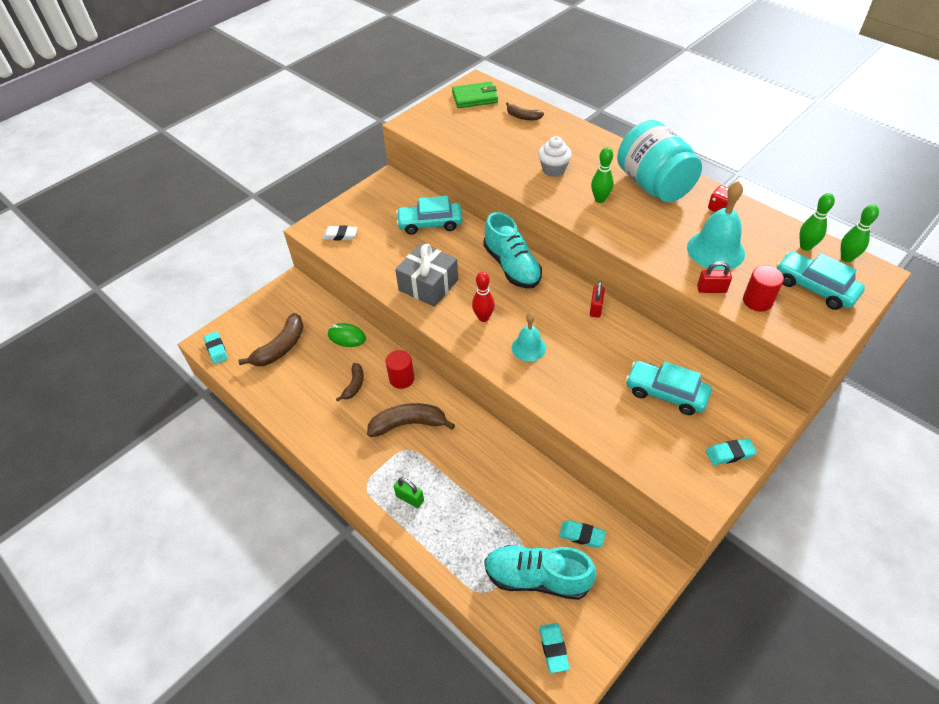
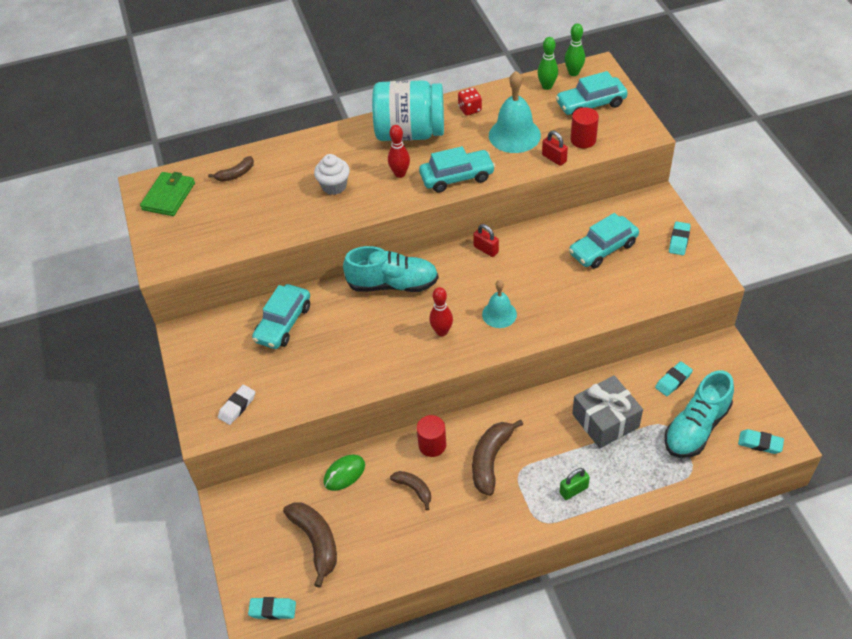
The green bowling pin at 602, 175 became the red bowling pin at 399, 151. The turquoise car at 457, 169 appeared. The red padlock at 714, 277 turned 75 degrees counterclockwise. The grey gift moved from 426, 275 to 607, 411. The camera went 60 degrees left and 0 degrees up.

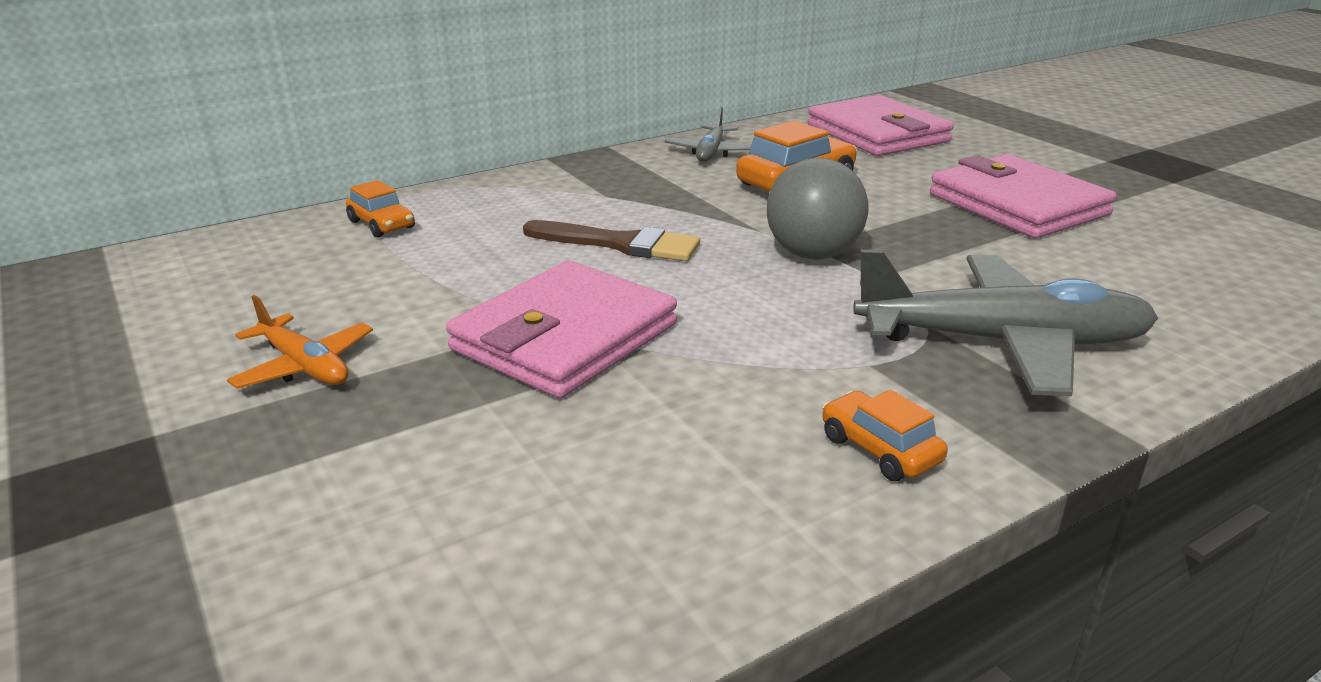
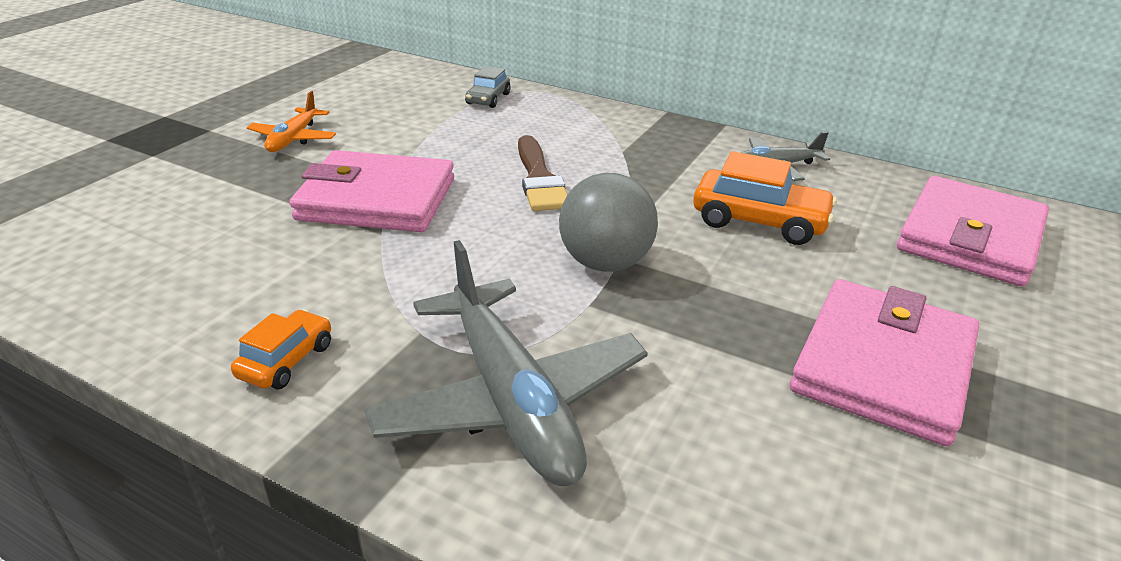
The orange car at 380, 208 became the grey car at 488, 87. The camera went 60 degrees right and 5 degrees up.

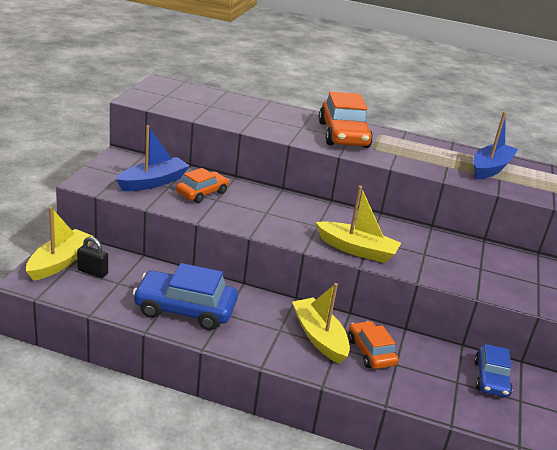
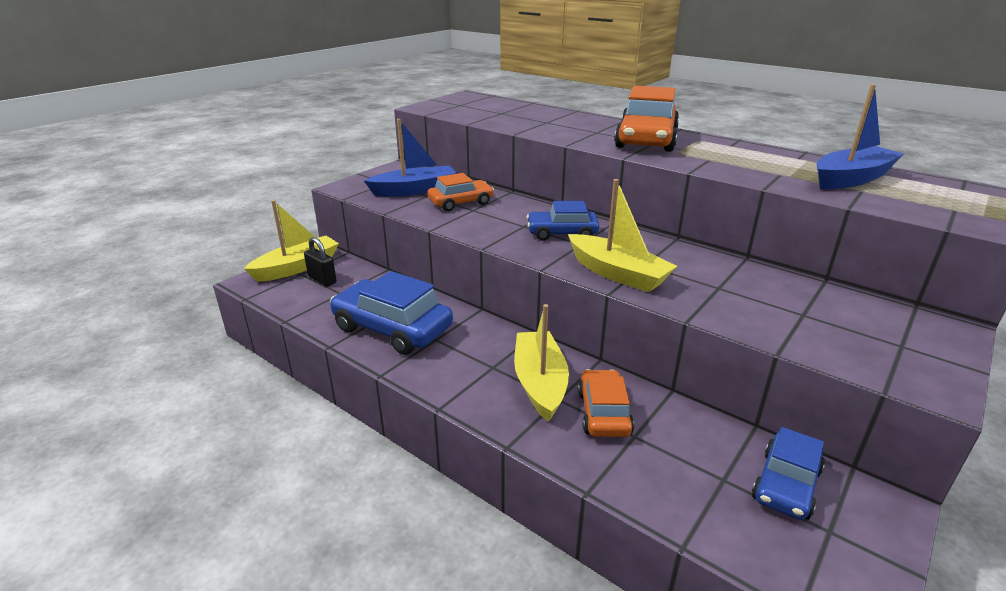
The blue car at 563, 221 appeared. The camera went 25 degrees right and 0 degrees up.

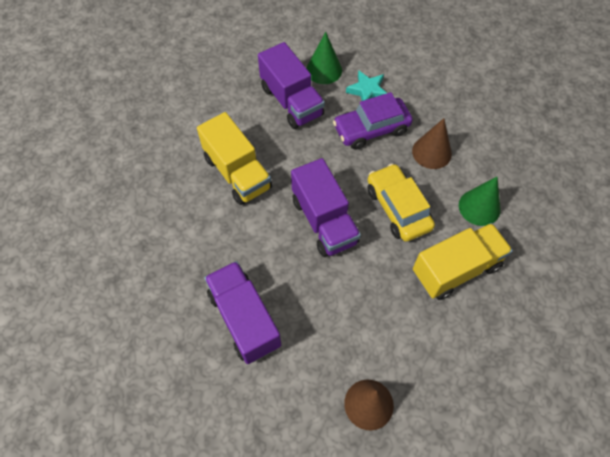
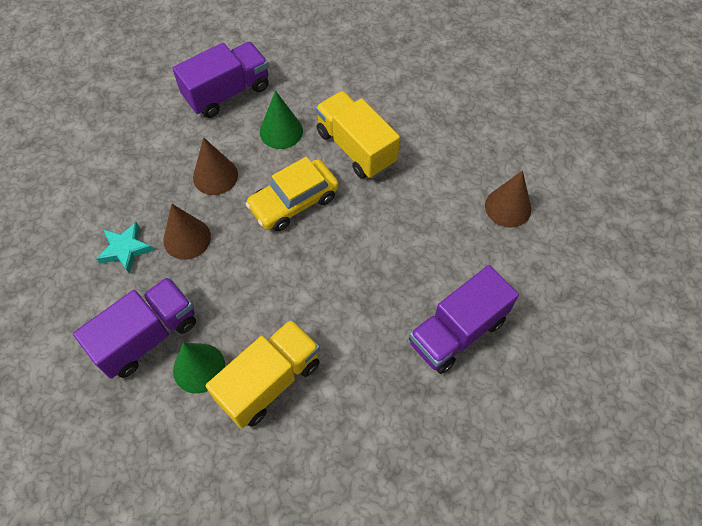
The purple car at 373, 121 was replaced by the brown cone at 187, 232. The purple truck moved from 326, 207 to 221, 80. The green cone moved from 324, 58 to 199, 368. The camera went 100 degrees left and 0 degrees up.

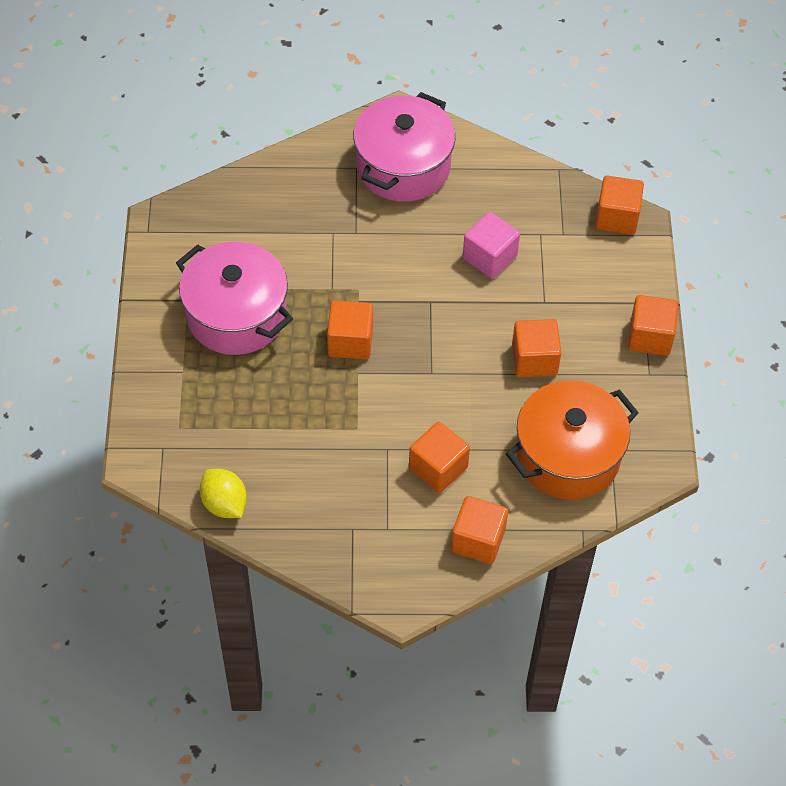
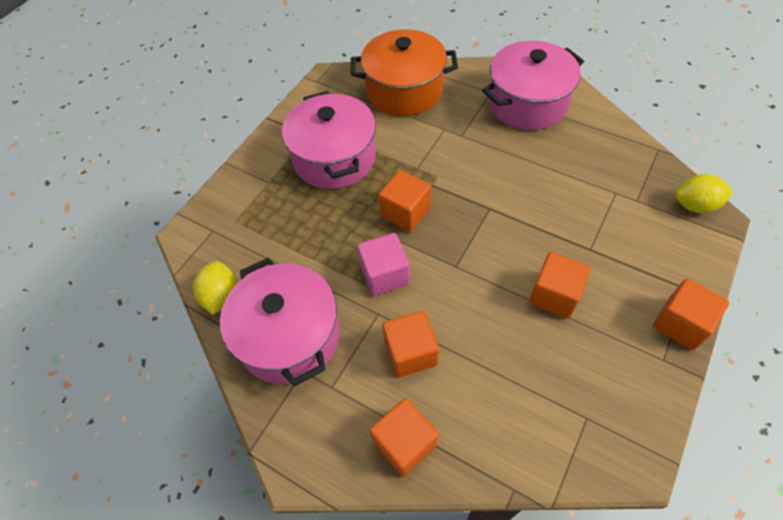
The pink pot at 280, 322 appeared. The orange pot moved from 572, 440 to 404, 72. The pink cube moved from 491, 245 to 383, 264. The orange cube at 619, 205 was replaced by the yellow lemon at 704, 193. The camera went 35 degrees right and 0 degrees up.

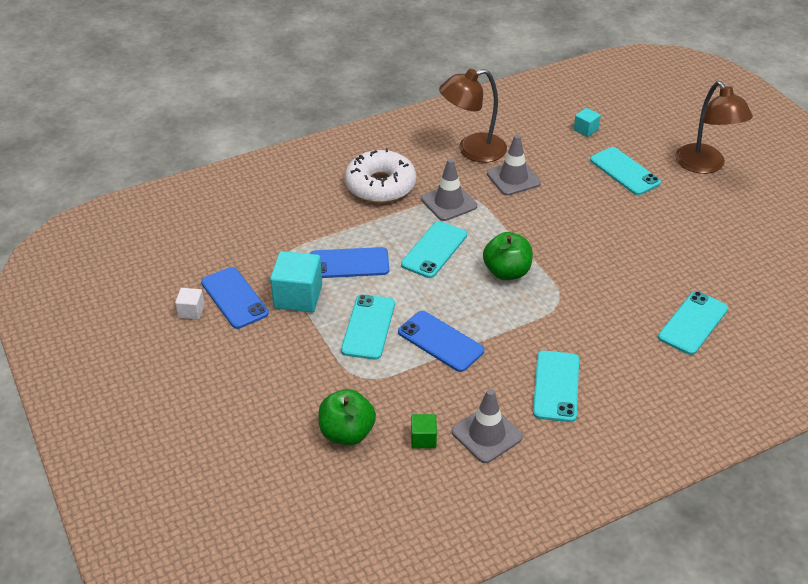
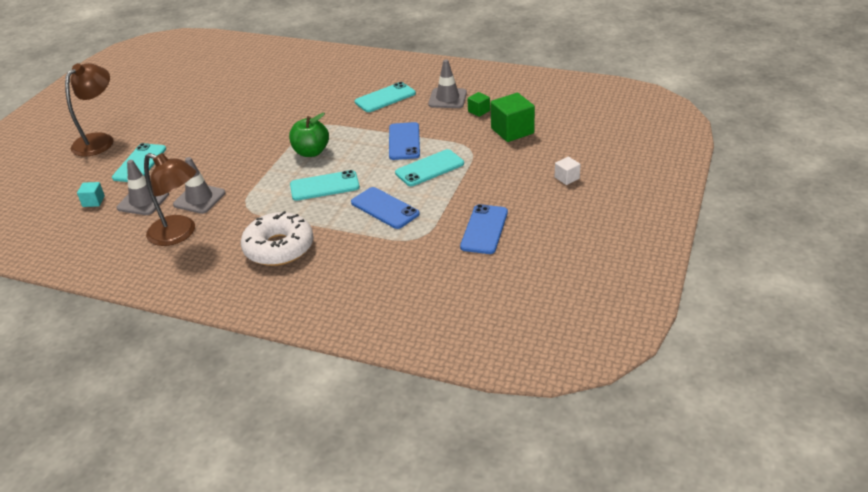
The grey traffic cone moved from 449, 190 to 143, 187. The green apple at 347, 417 was replaced by the green cube at 513, 117. The white cube moved from 190, 304 to 568, 171. The turquoise cube at 296, 281 disappeared. The turquoise phone at 693, 323 disappeared. The camera went 130 degrees left and 5 degrees down.

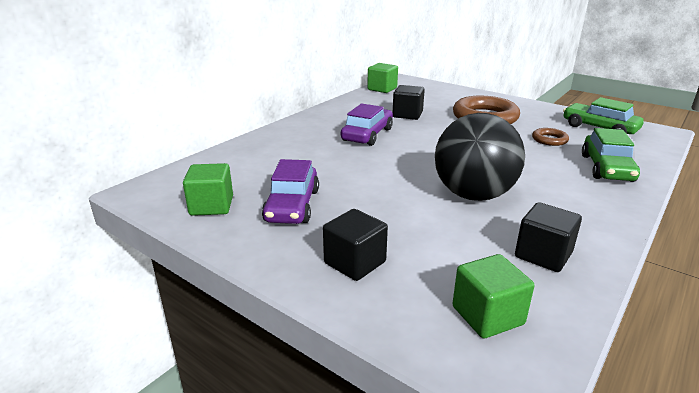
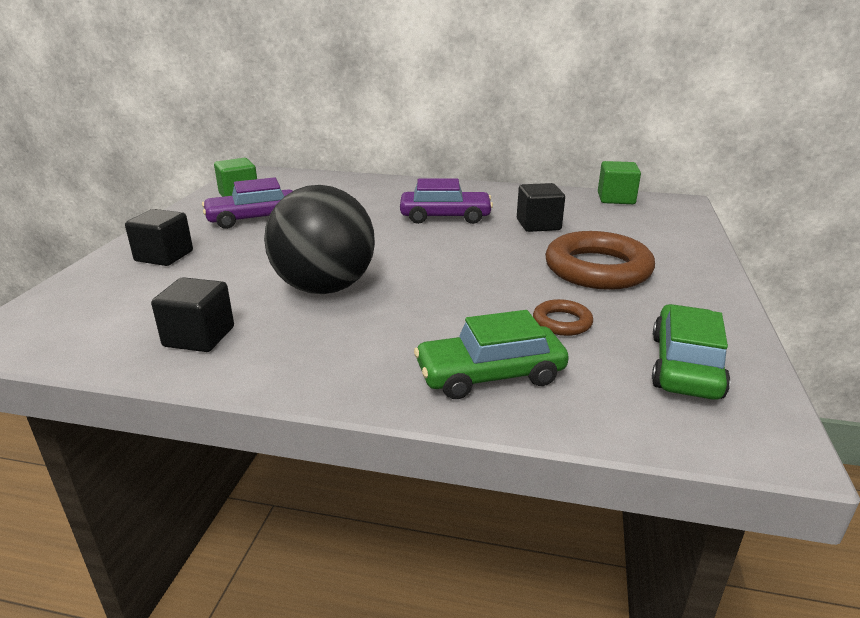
The green cube at 493, 296 disappeared. The camera went 65 degrees right and 0 degrees up.

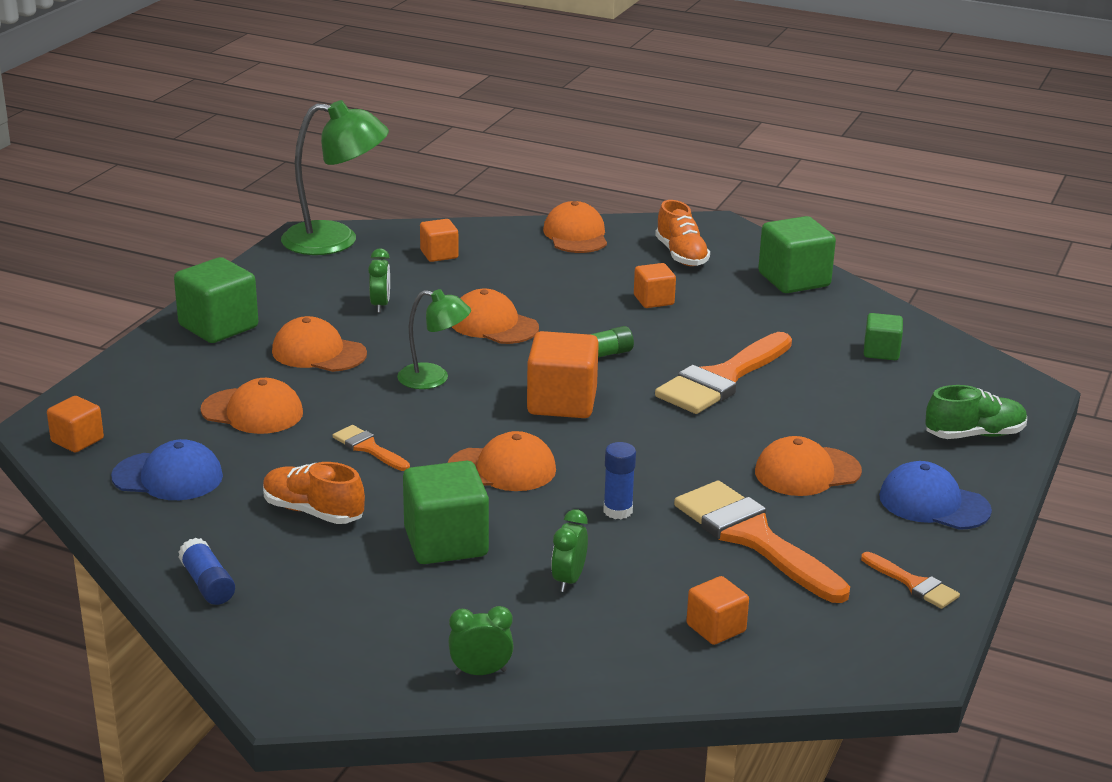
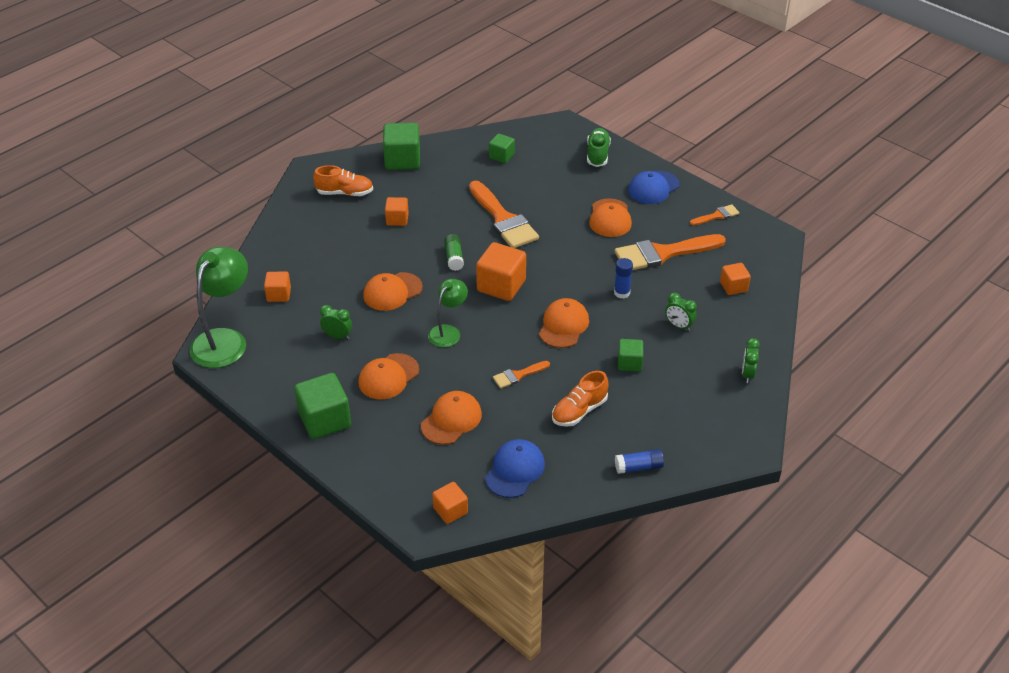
The green cube at 446, 512 changed to 0.58 times the size. The orange cap at 575, 227 disappeared. The camera went 70 degrees left and 15 degrees up.

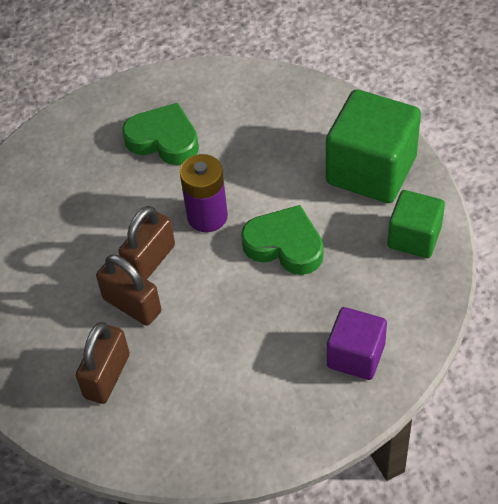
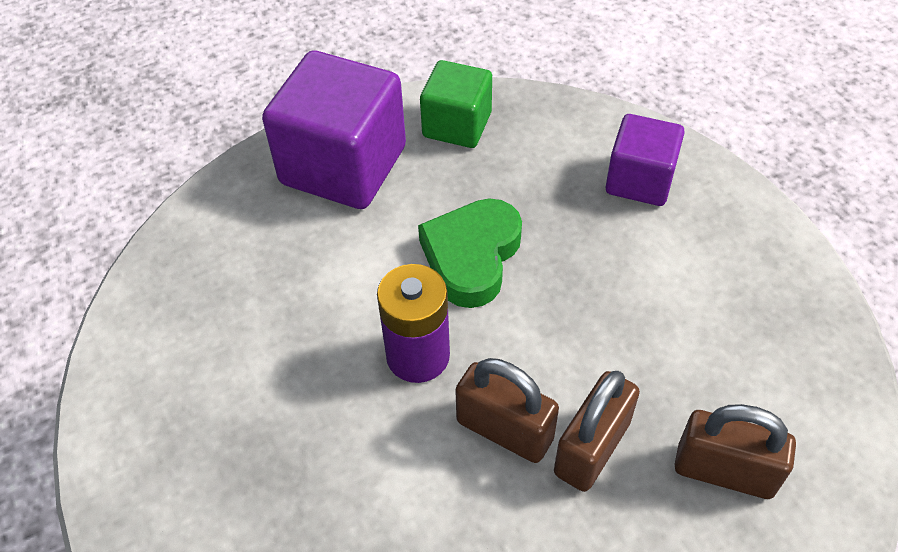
The green cube at 373, 146 became the purple cube at 334, 130. The green heart at 160, 134 disappeared. The camera went 95 degrees left and 0 degrees up.

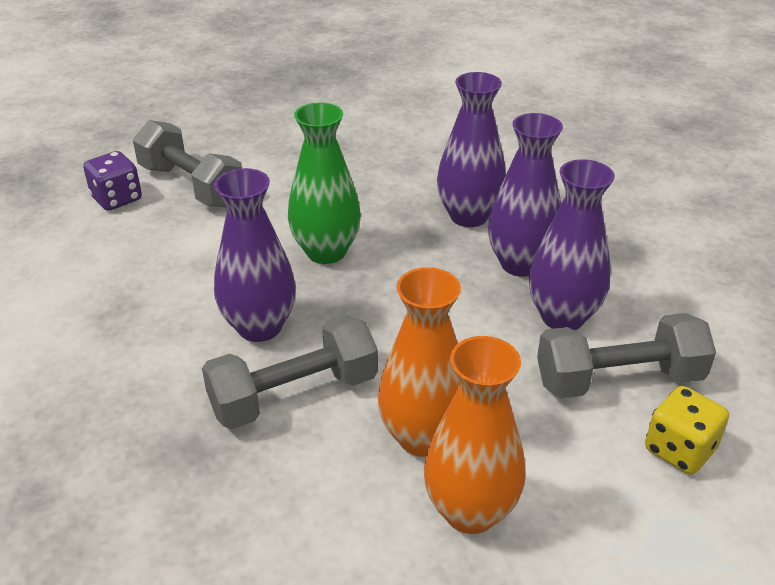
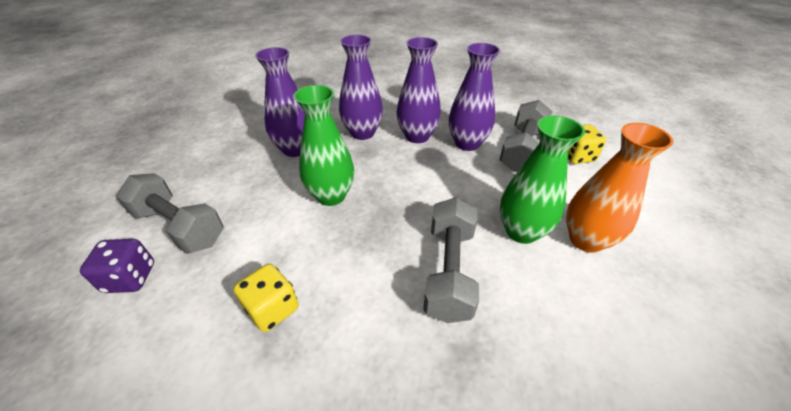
The grey dumbbell at 187, 163 turned 45 degrees clockwise. The yellow dice at 266, 298 appeared. The purple vase moved from 255, 255 to 280, 102. The orange vase at 419, 362 became the green vase at 542, 179. The camera went 55 degrees left and 5 degrees up.

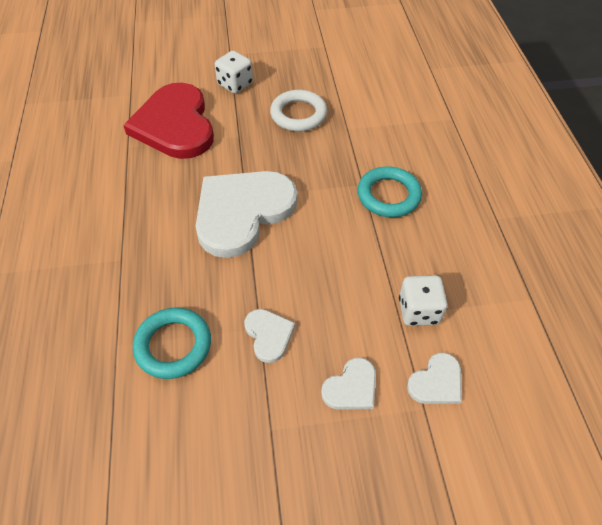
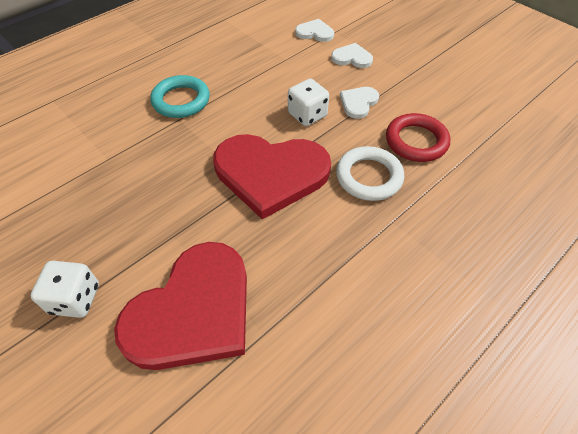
The white heart at 246, 214 became the red heart at 272, 176. The white dice moved from 423, 300 to 308, 102. The white ring moved from 298, 111 to 370, 173. The turquoise ring at 172, 343 became the red ring at 418, 137. The camera went 125 degrees left and 0 degrees up.

